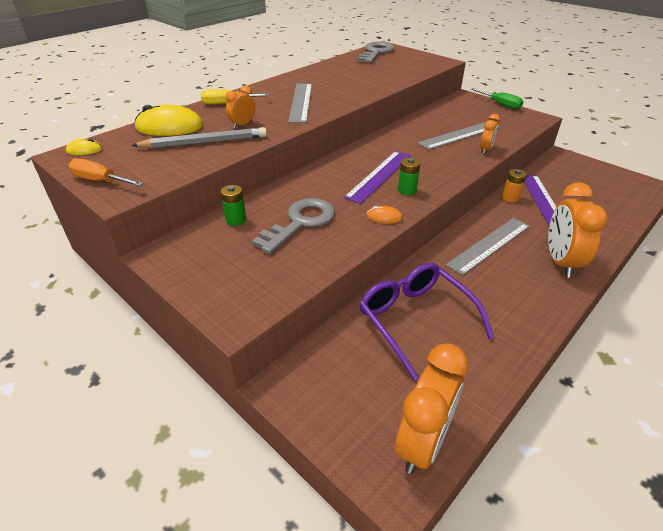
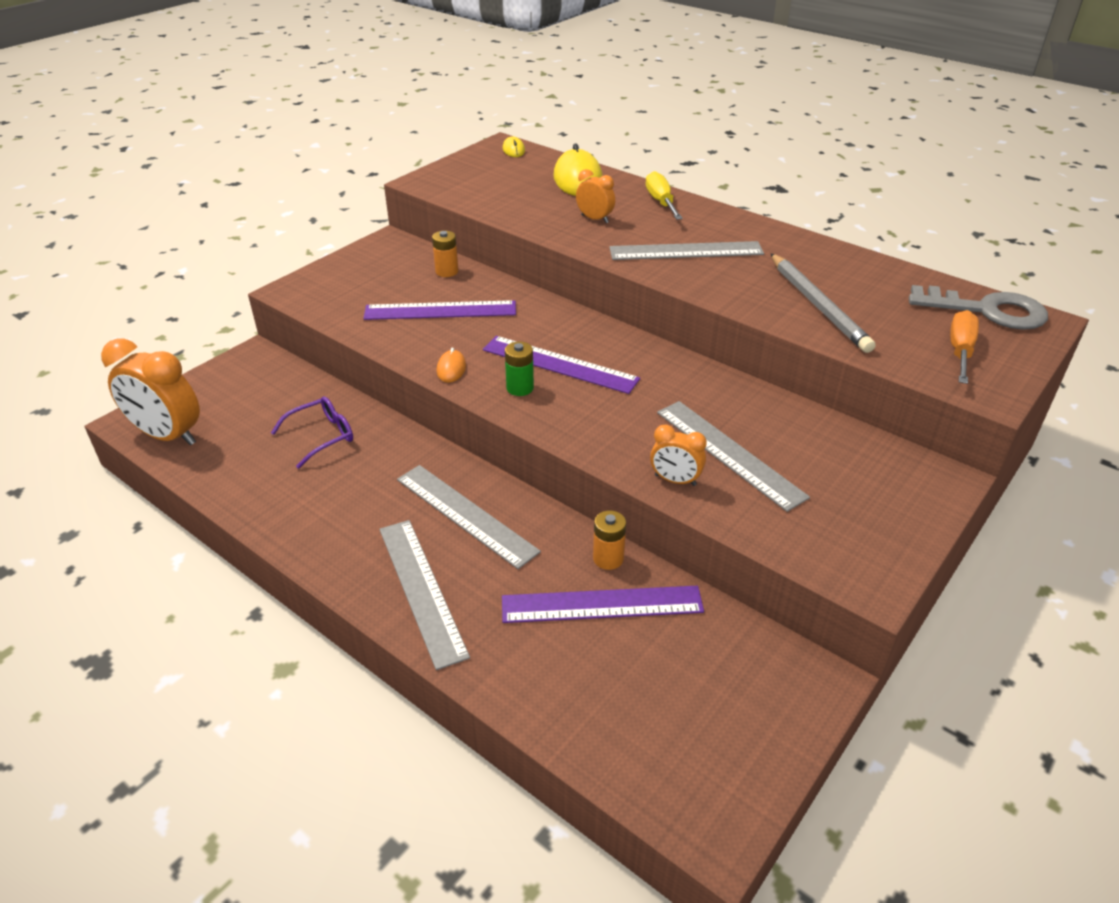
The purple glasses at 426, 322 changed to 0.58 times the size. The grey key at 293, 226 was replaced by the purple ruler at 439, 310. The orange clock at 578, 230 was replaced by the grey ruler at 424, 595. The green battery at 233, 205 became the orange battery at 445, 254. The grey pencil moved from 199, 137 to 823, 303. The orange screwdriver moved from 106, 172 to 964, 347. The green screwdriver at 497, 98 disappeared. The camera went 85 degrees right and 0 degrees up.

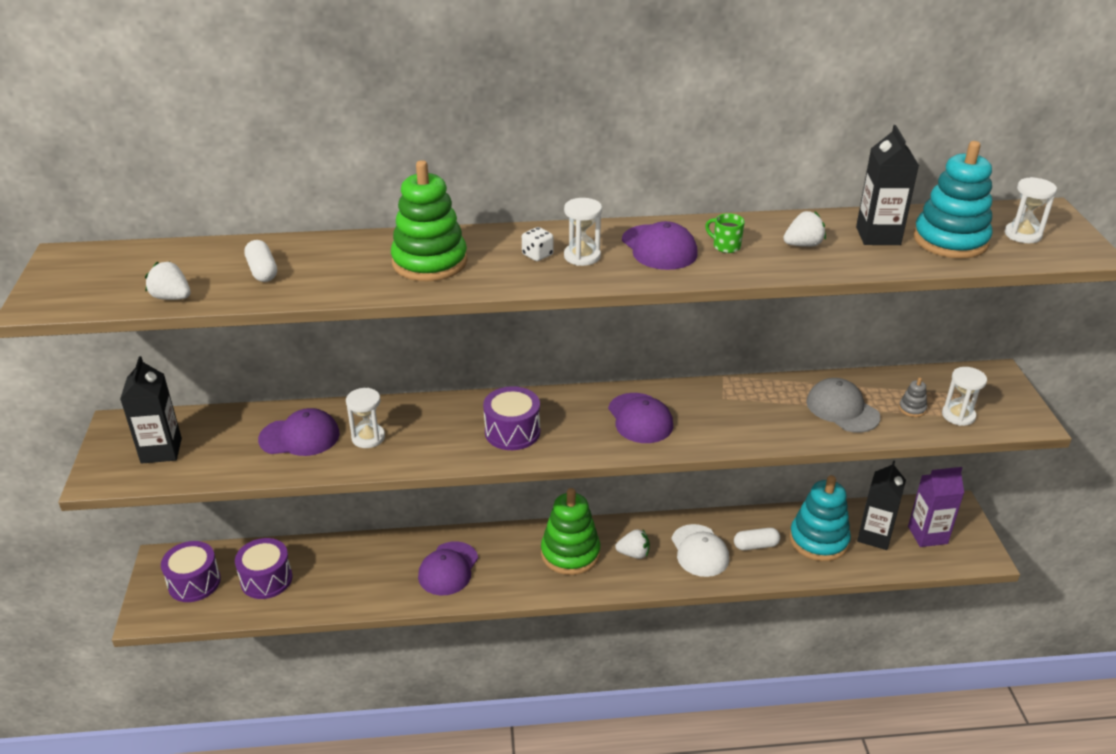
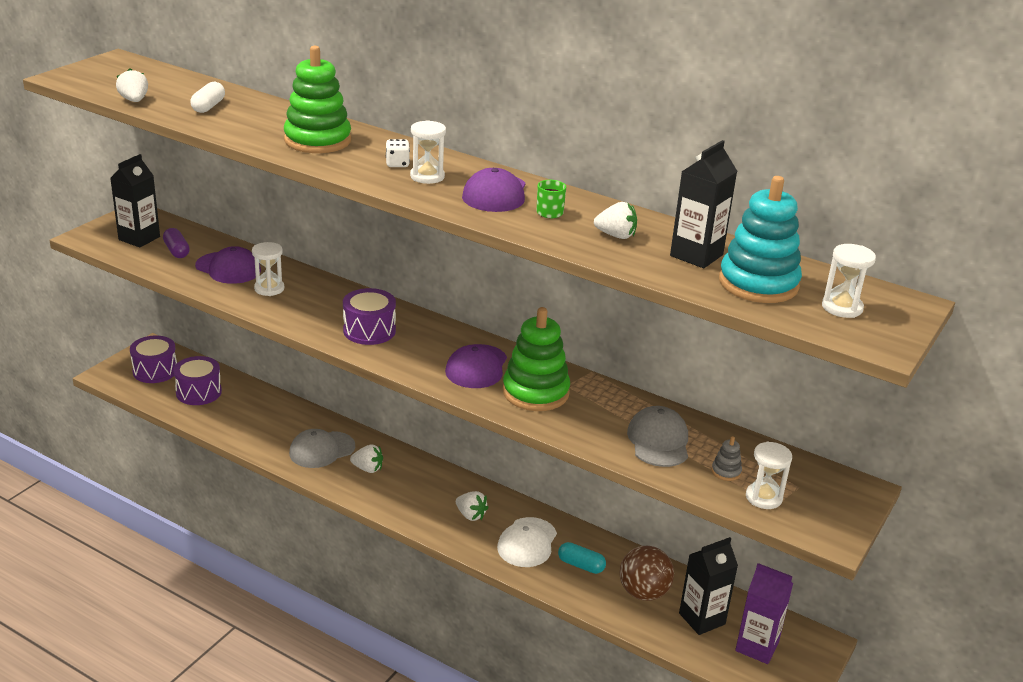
The purple capsule at 176, 243 appeared. The purple cap at 448, 568 became the grey cap at 322, 448. The white strawberry at 366, 458 appeared. The green stacking toy moved from 570, 531 to 536, 359. The white capsule at 757, 539 became the turquoise capsule at 582, 558. The turquoise stacking toy at 820, 518 was replaced by the brown ball at 647, 573. The camera went 35 degrees right and 5 degrees down.

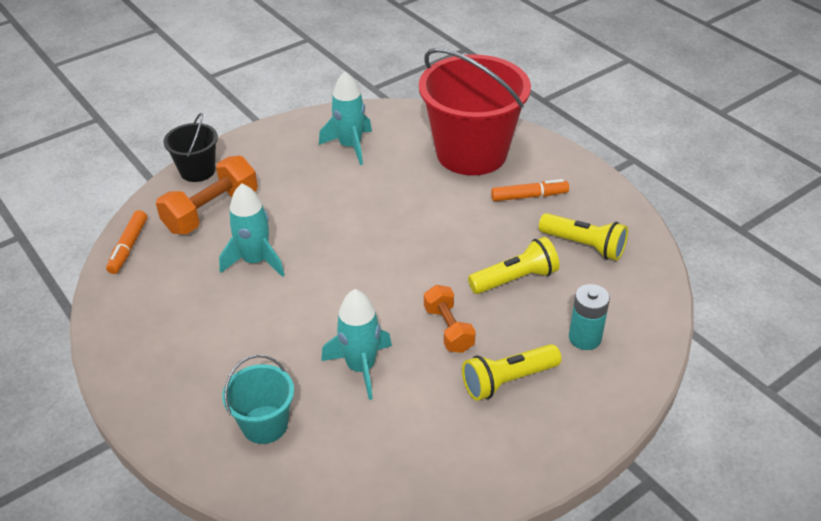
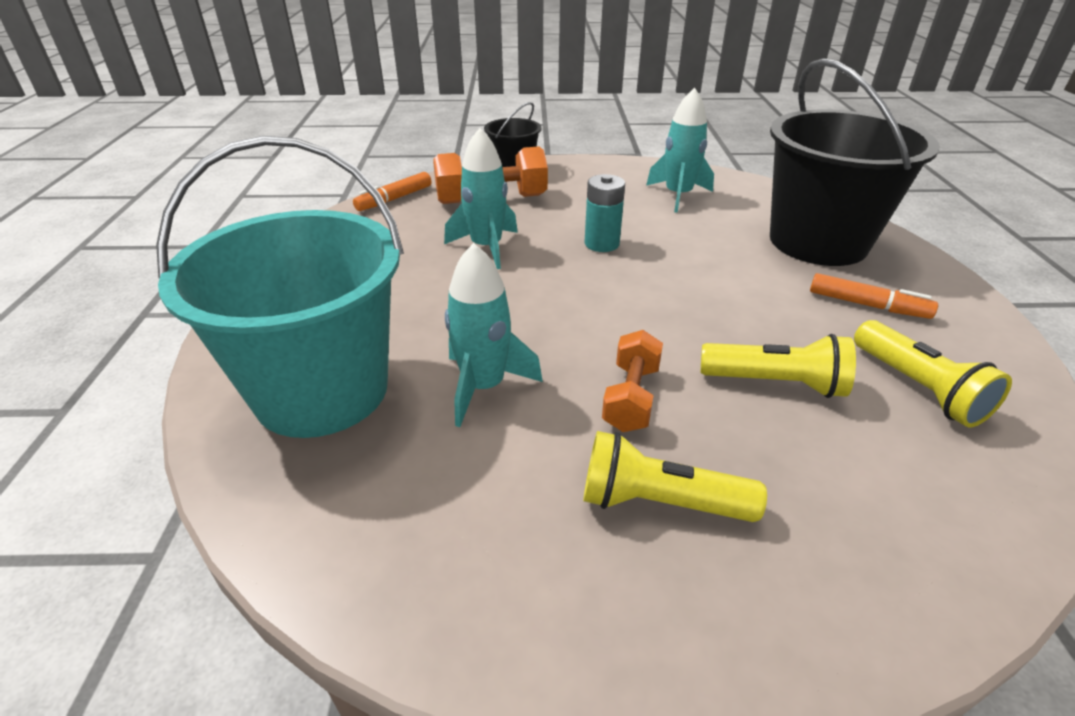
The turquoise bucket at 258, 399 changed to 2.06 times the size. The turquoise battery moved from 589, 317 to 604, 213. The red bucket at 475, 111 became the black bucket at 855, 162. The camera went 35 degrees right and 5 degrees down.

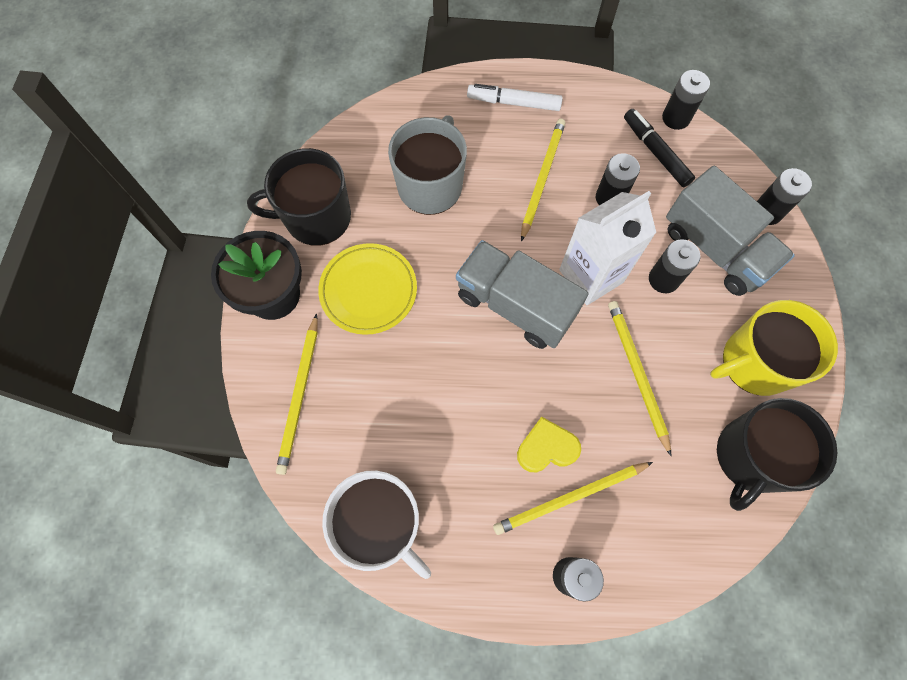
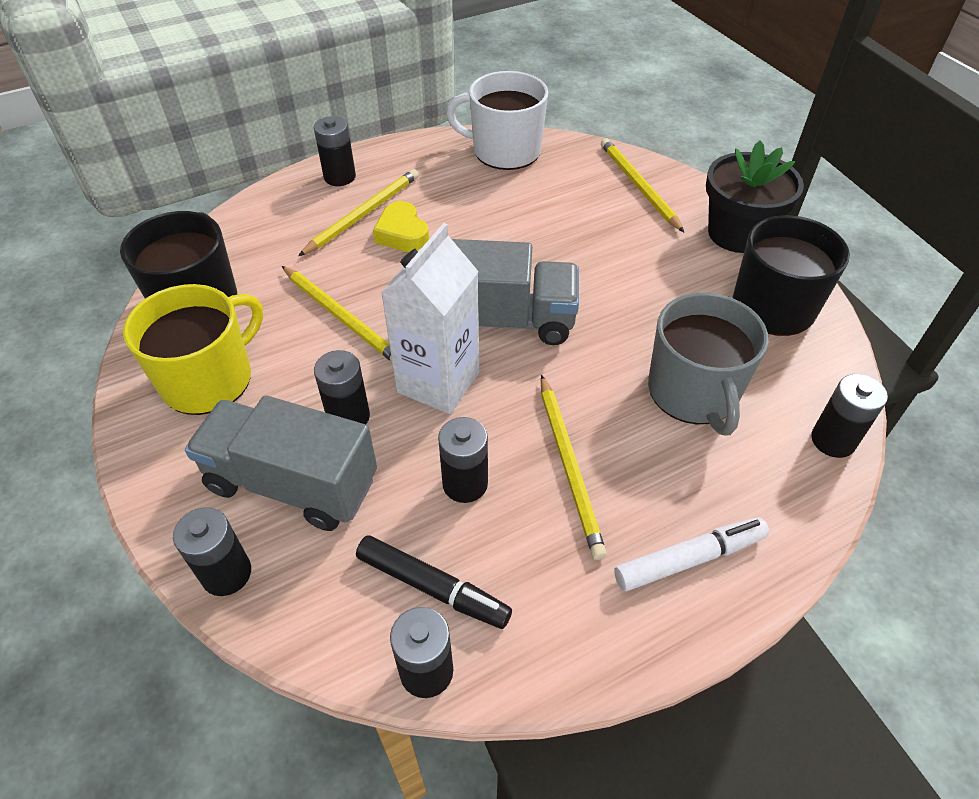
The yellow heart at 549, 444 turned 105 degrees clockwise. The black battery at 849, 416 appeared. The yellow plate at 367, 289 disappeared. The camera went 150 degrees right and 20 degrees down.

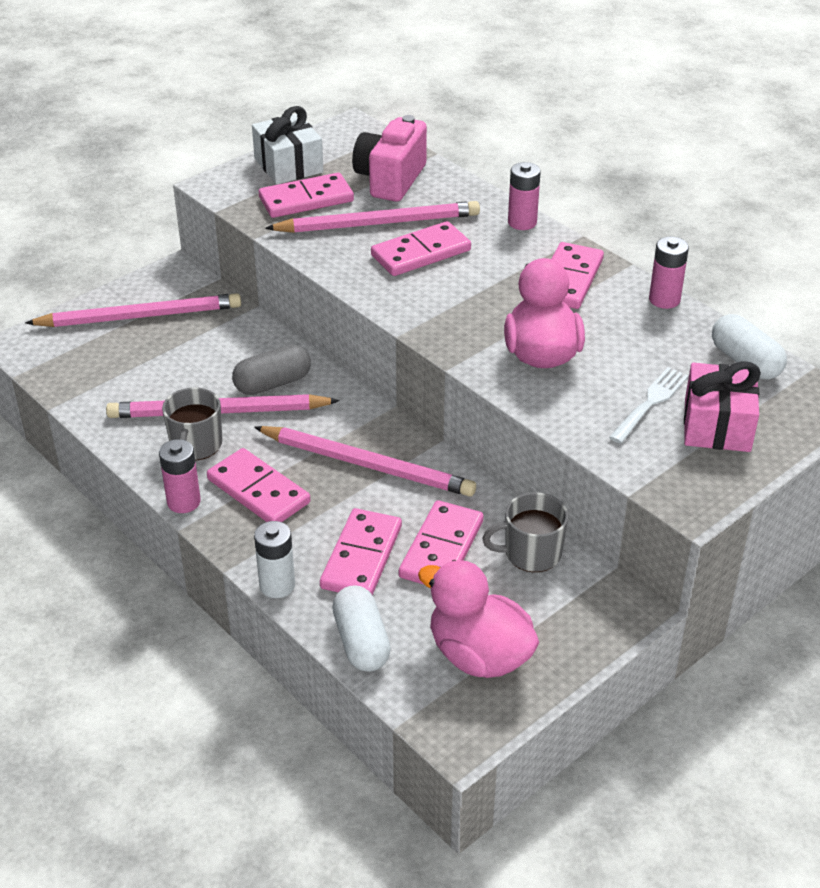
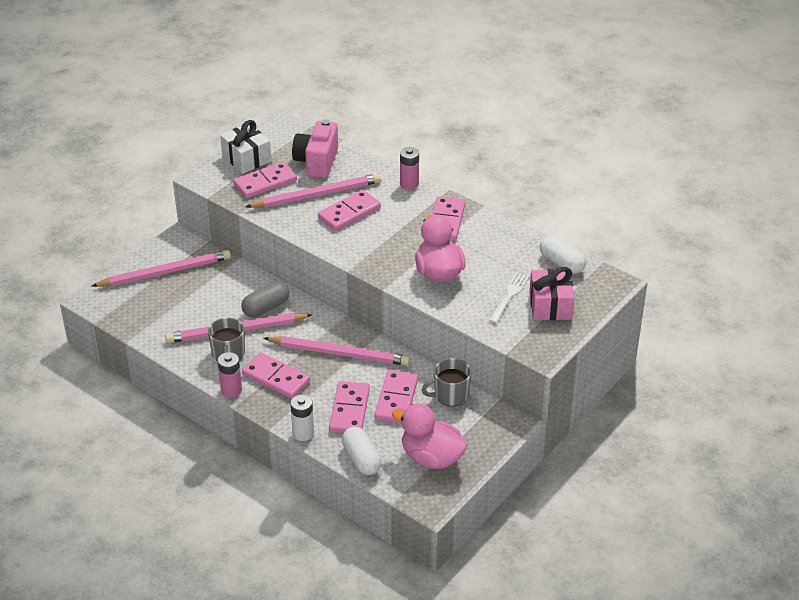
The pink battery at 669, 272 disappeared. The camera went 10 degrees left and 0 degrees up.

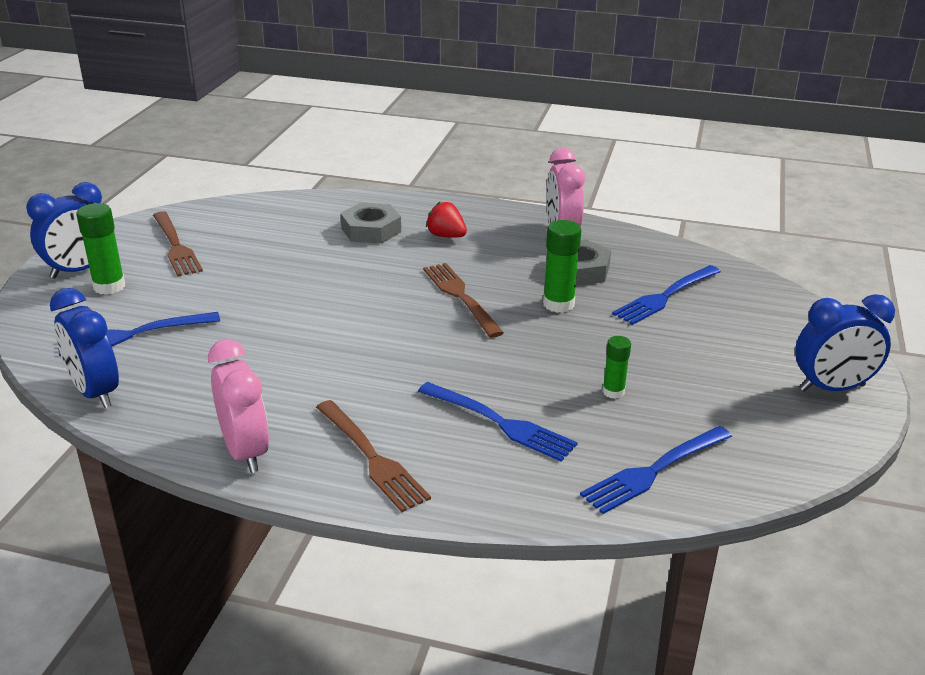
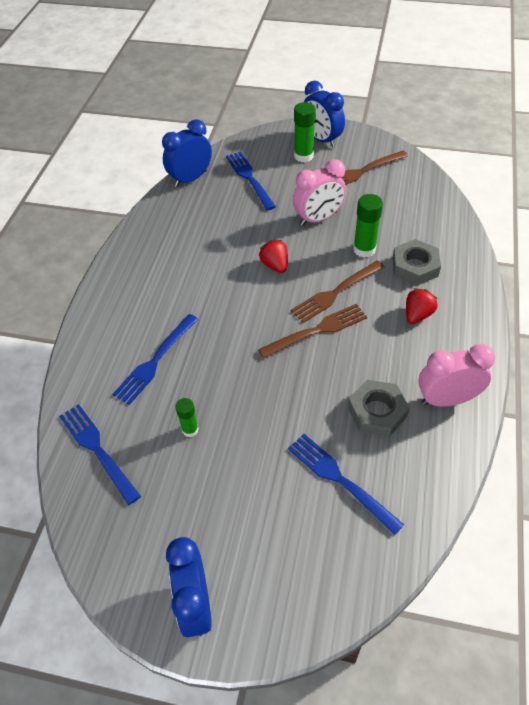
The red strawberry at 273, 256 appeared. The brown fork moved from 373, 456 to 337, 291. The pink clock moved from 238, 406 to 319, 192. The green glue stick moved from 562, 266 to 368, 226. The camera went 90 degrees right and 20 degrees up.

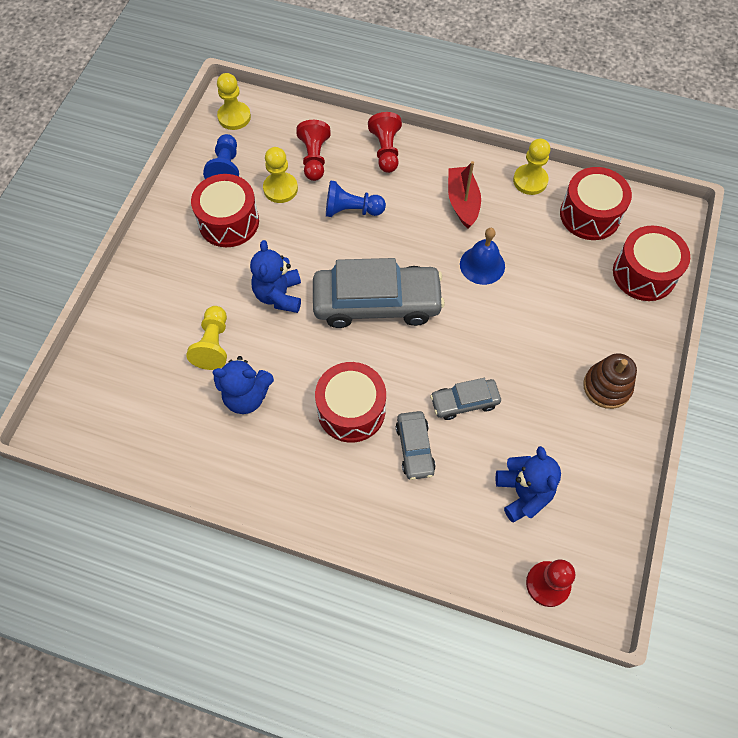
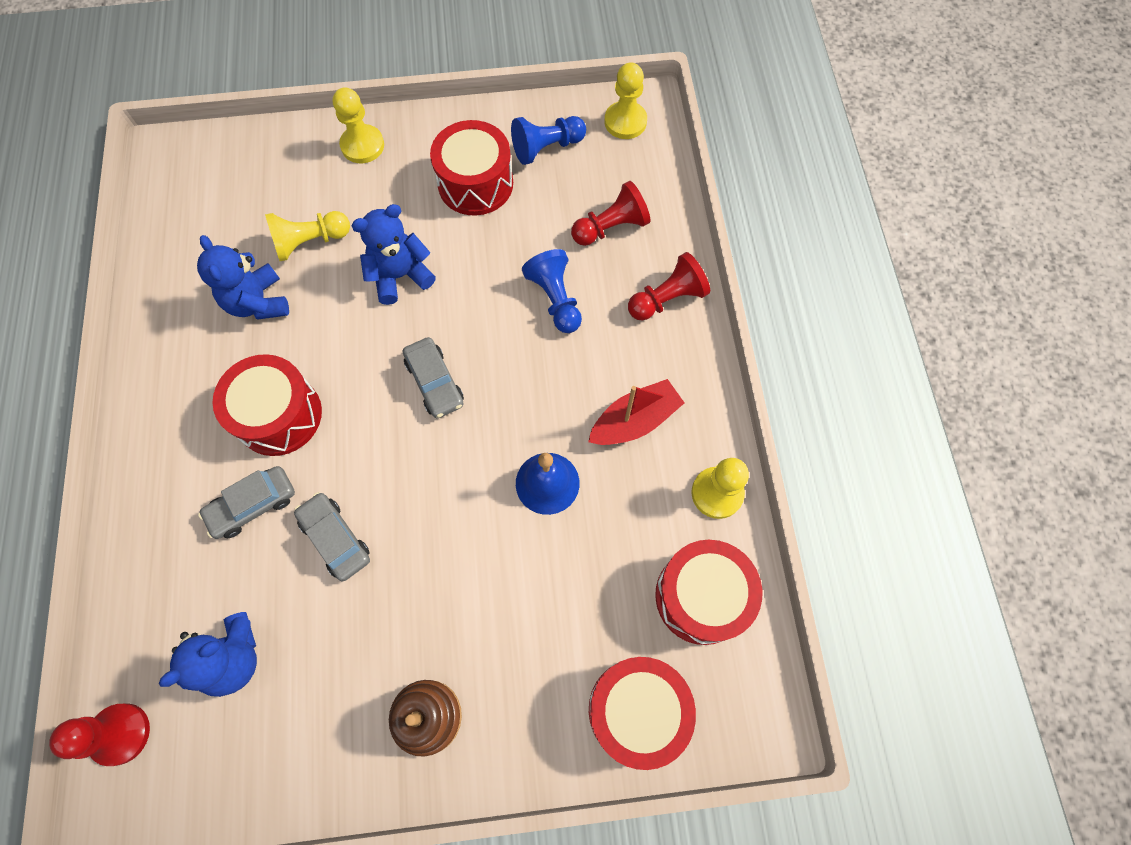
The yellow pawn moved from 280, 175 to 358, 125. The grey car at 379, 293 changed to 0.50 times the size. The camera went 65 degrees right and 5 degrees up.

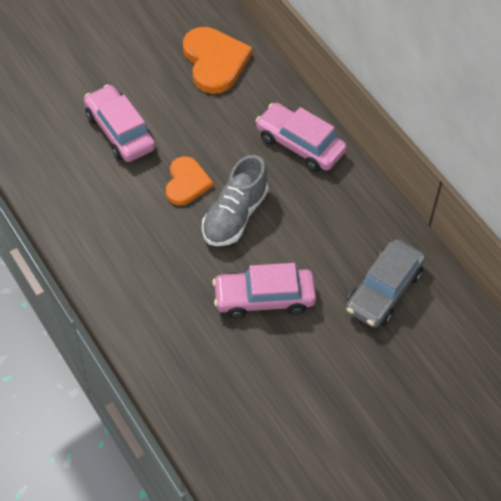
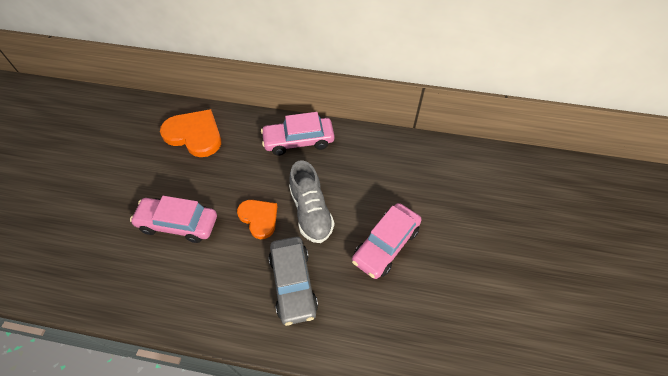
The grey car moved from 386, 283 to 293, 281. The camera went 45 degrees left and 0 degrees up.

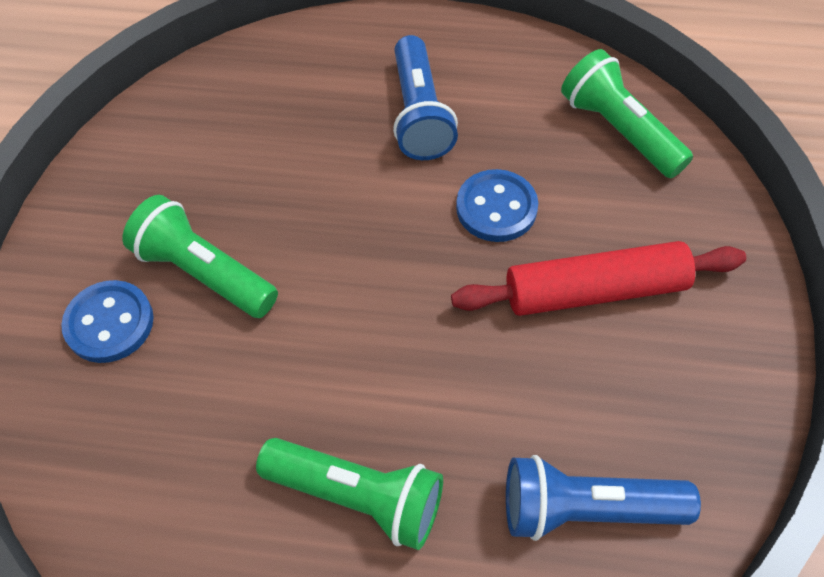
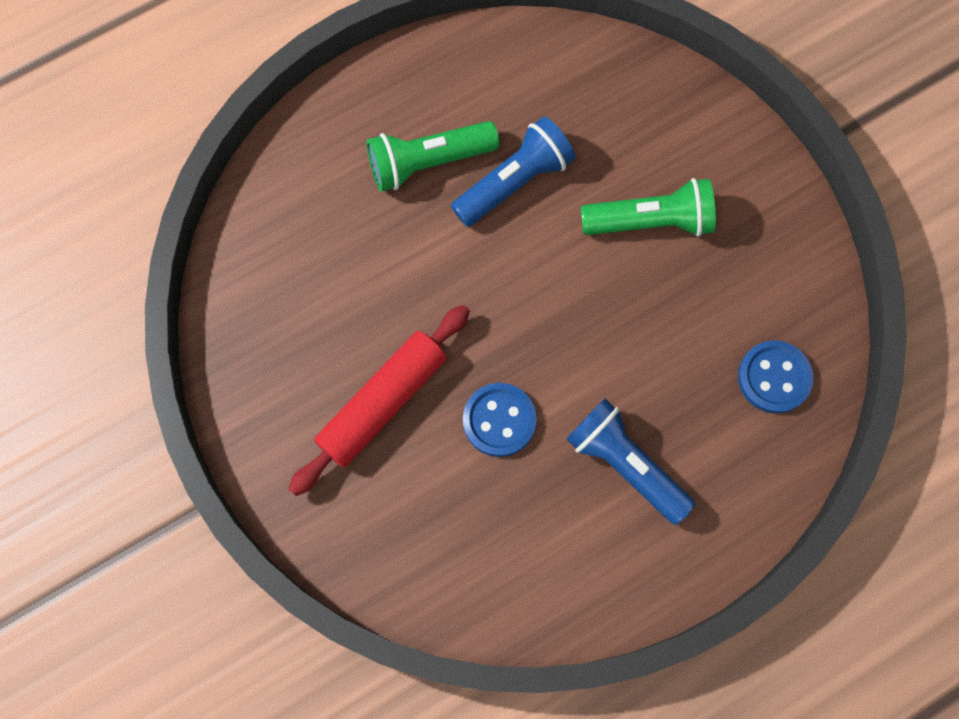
The blue flashlight moved from 603, 498 to 513, 171. The blue button moved from 107, 321 to 776, 377. The green flashlight at 627, 113 disappeared. The camera went 140 degrees right and 15 degrees up.

